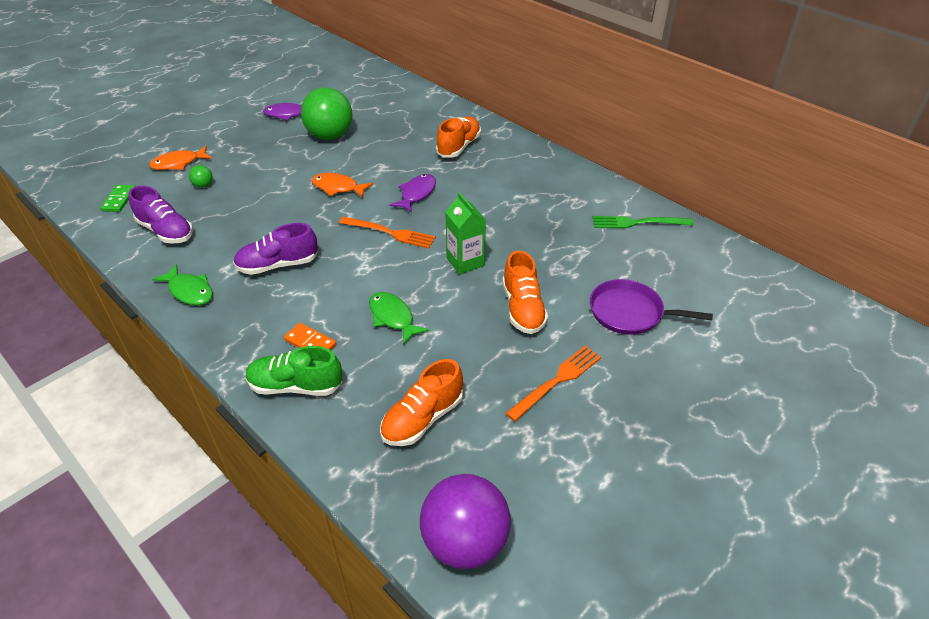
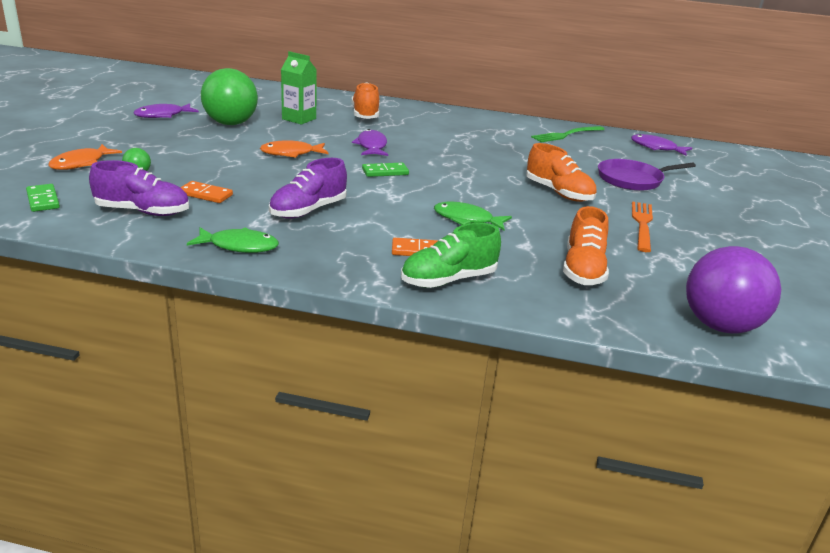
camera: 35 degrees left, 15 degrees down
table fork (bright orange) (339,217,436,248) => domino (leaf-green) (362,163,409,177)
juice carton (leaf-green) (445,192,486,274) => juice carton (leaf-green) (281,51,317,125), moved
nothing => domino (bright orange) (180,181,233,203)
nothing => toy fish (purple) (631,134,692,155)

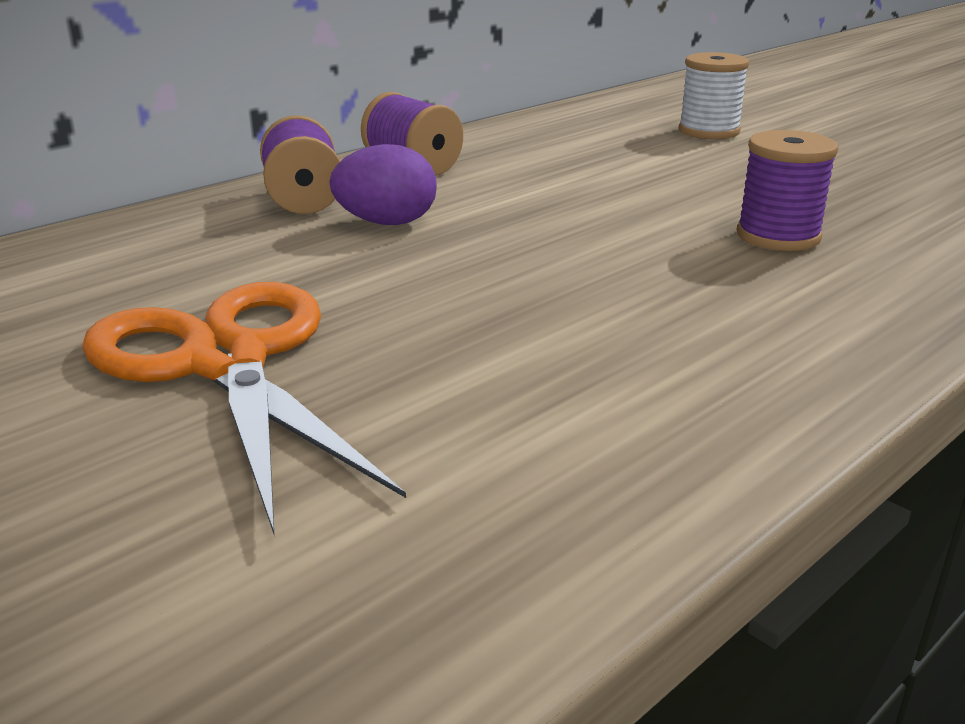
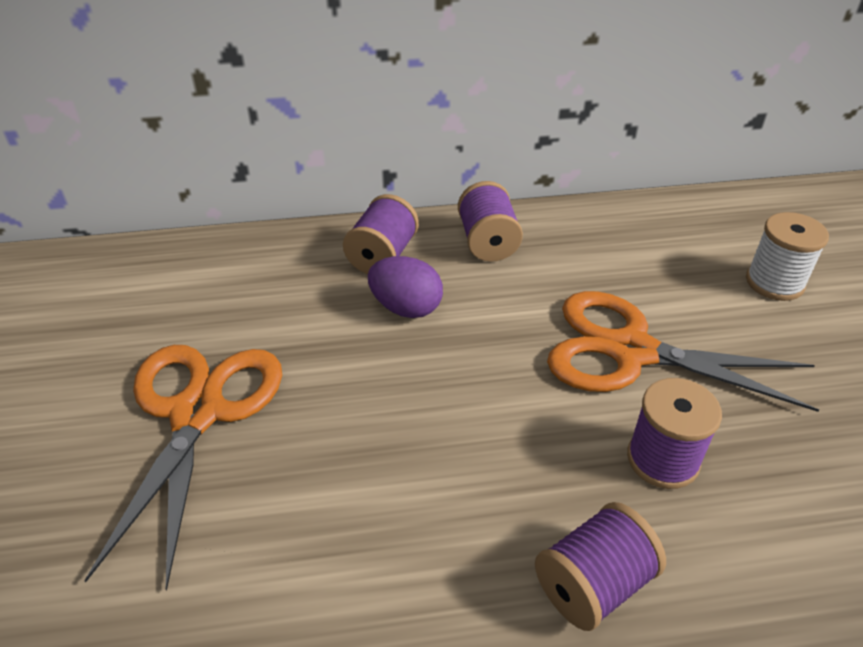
camera: 35 degrees right, 15 degrees up
nothing => bobbin (purple) (535,502,666,631)
nothing => shears (bright orange) (547,291,819,412)

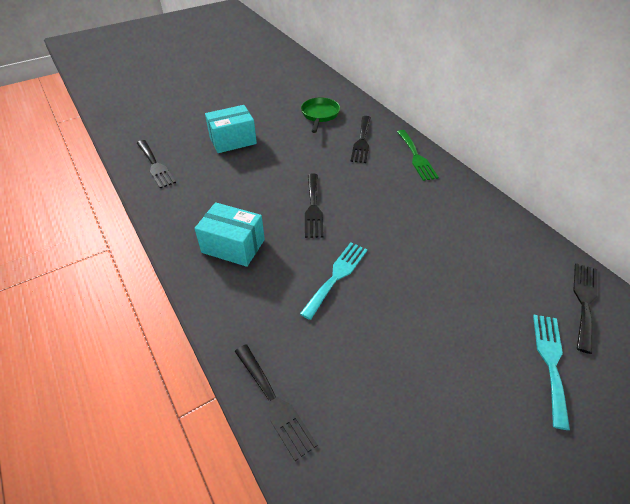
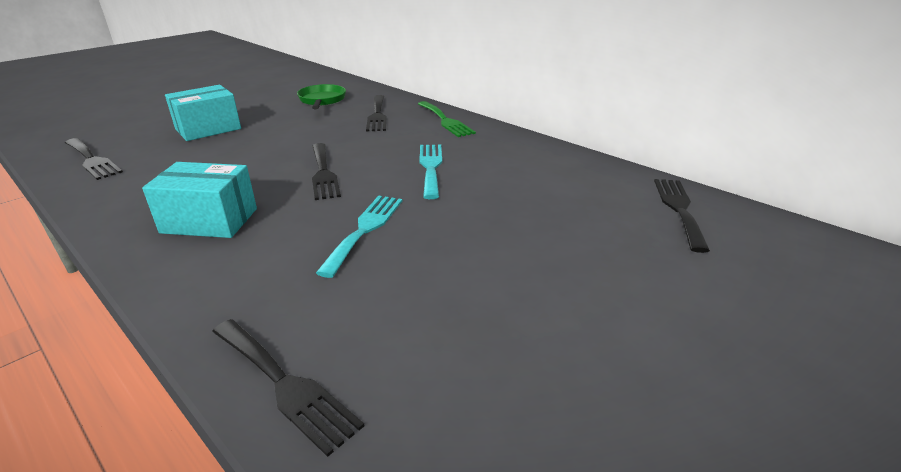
camera: 15 degrees left, 15 degrees down
table fork (aqua) (533,315,570,430) => table fork (aqua) (419,145,442,199), moved

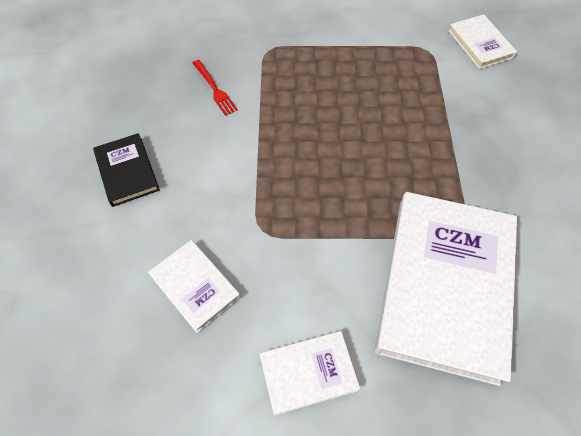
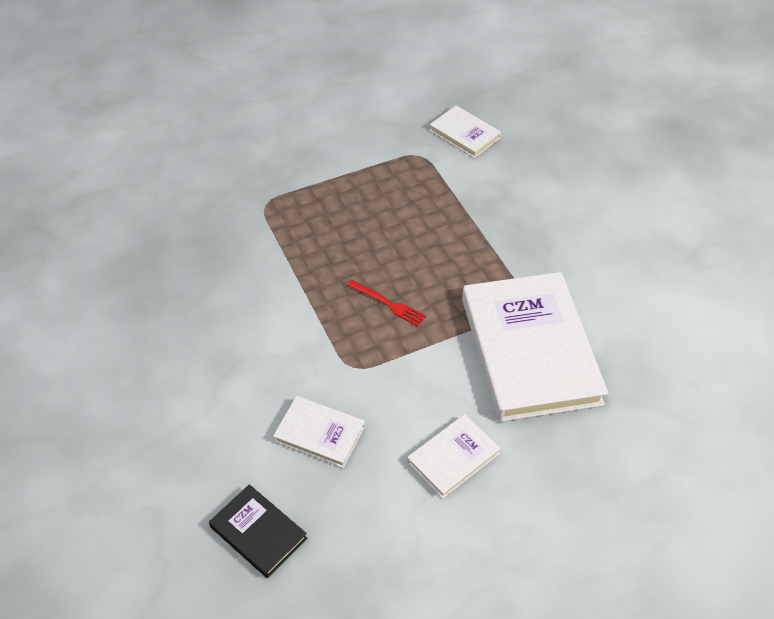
camera: 25 degrees left, 10 degrees down
hardcover (ebony) (93,133,160,207) => hardcover (ebony) (209,484,307,578), moved
table fork (crimson) (193,60,238,116) => table fork (crimson) (347,279,426,326), moved

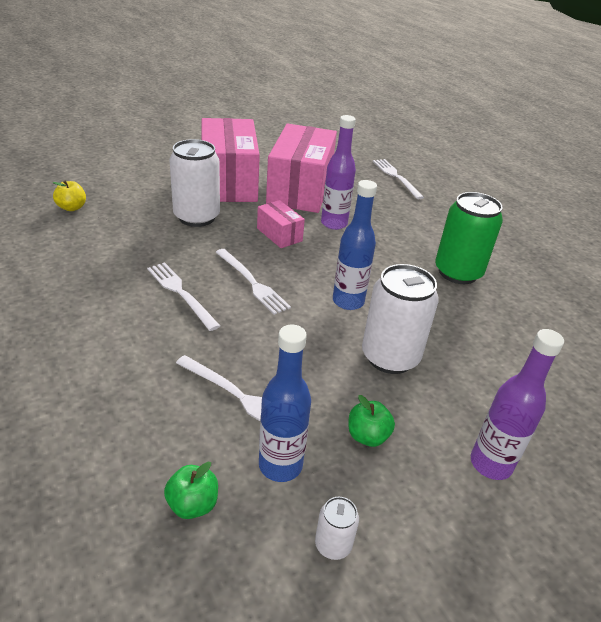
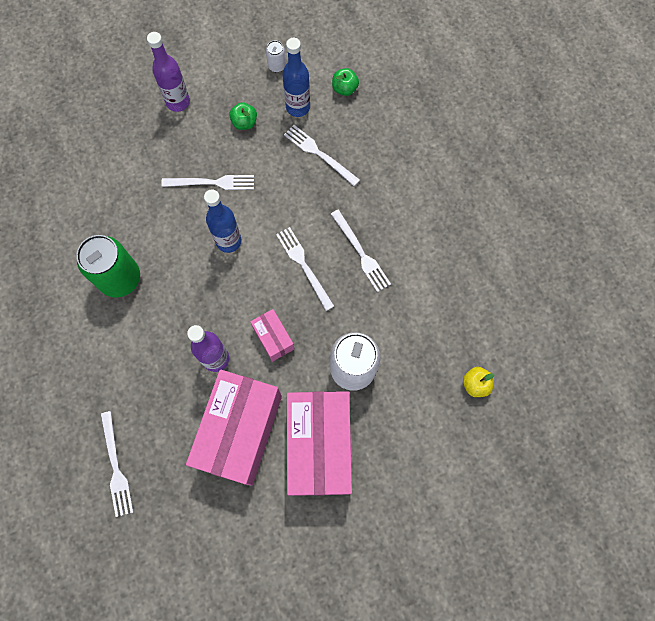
camera: 170 degrees left, 35 degrees up
tin (snow-white) (362,264,439,374) => table fork (snow-white) (161,175,254,190)

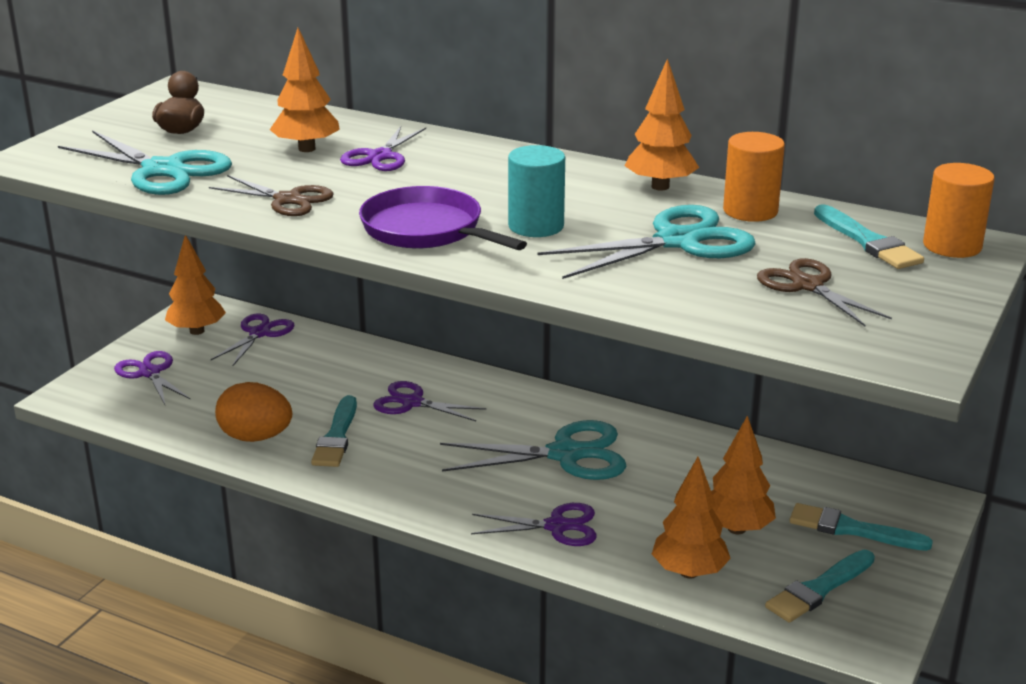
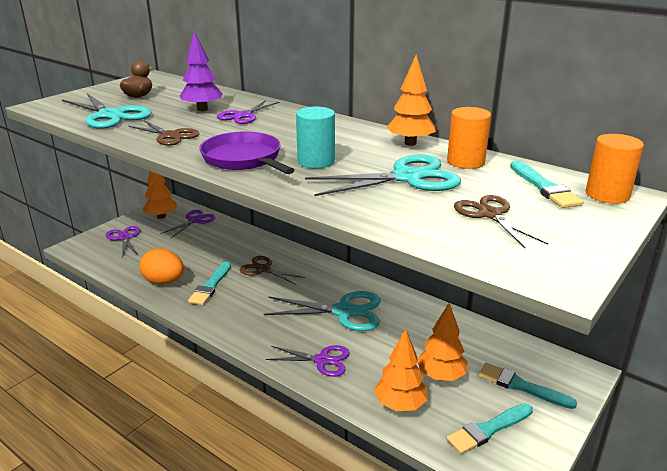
camera: 10 degrees right, 0 degrees up
fir tree (bright orange) (270,28,340,152) => fir tree (purple) (180,31,223,111)
shears (purple) (373,381,487,421) => shears (dark brown) (239,256,306,285)

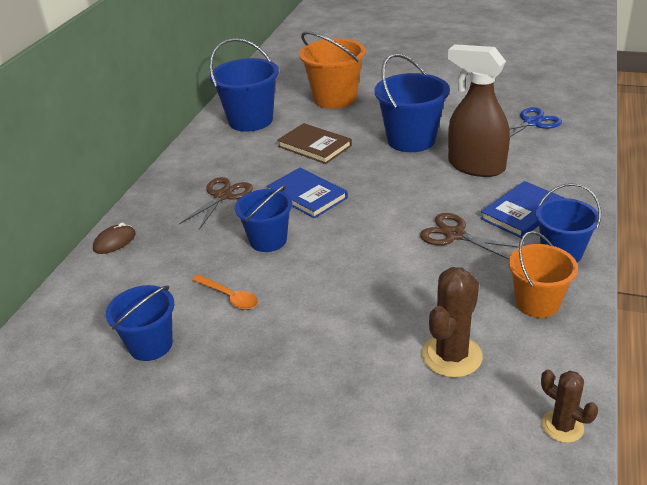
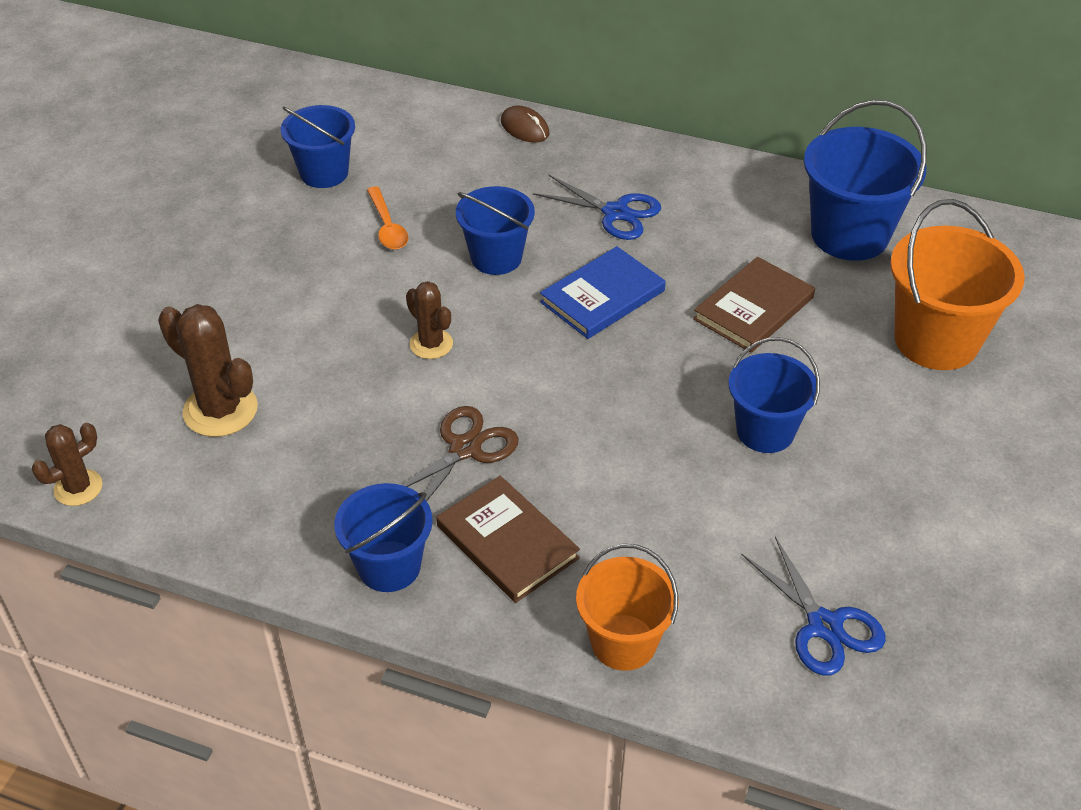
camera: 90 degrees right, 10 degrees up
shears (dark brown) (179,177,253,230) => shears (blue) (533,174,661,240)
teaspoon (bright orange) (192,275,258,310) => teaspoon (bright orange) (367,186,408,250), 60 degrees counterclockwise
bucket (blue) (374,54,450,152) => bucket (blue) (729,337,820,453), x0.65
spray bottle (dark brown) (448,44,510,177) => nothing
hardcover (blue) (480,181,564,238) => hardcover (dark brown) (437,476,580,603)
bucket (bright orange) (509,231,578,318) => bucket (bright orange) (576,544,679,671), moved
nothing => saguaro cactus (dark brown) (406,281,453,359)

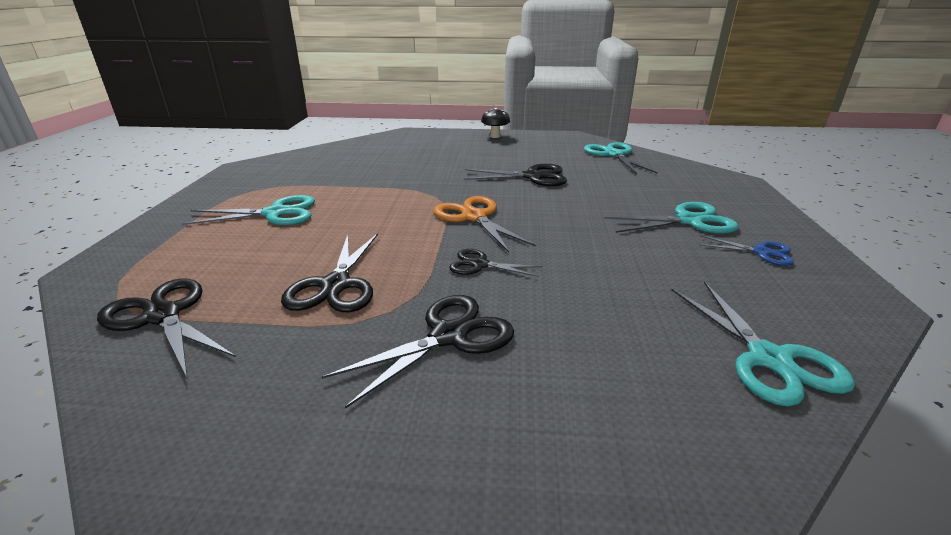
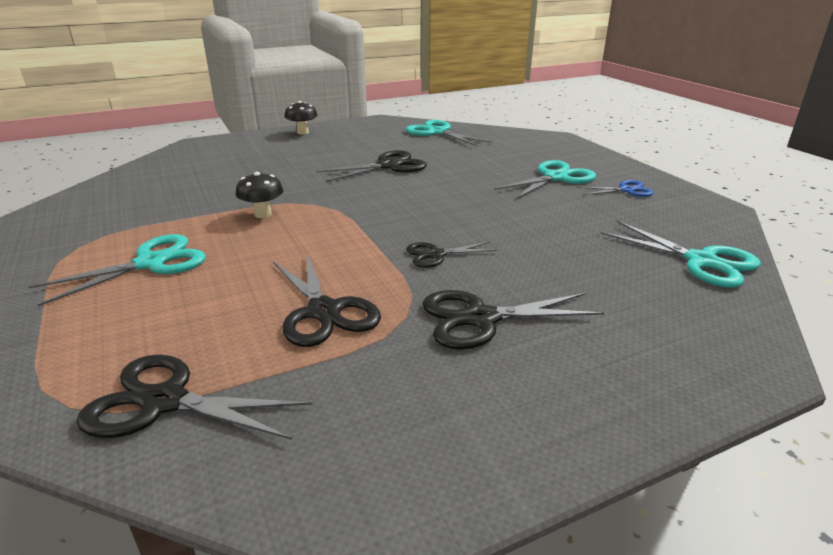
camera: 30 degrees left, 0 degrees up
shears (ebony) (322,295,514,409) => shears (ebony) (422,290,604,350), 120 degrees counterclockwise
shears (bright orange) (433,196,536,252) => nothing
nothing => mushroom (ebony) (236,172,284,218)

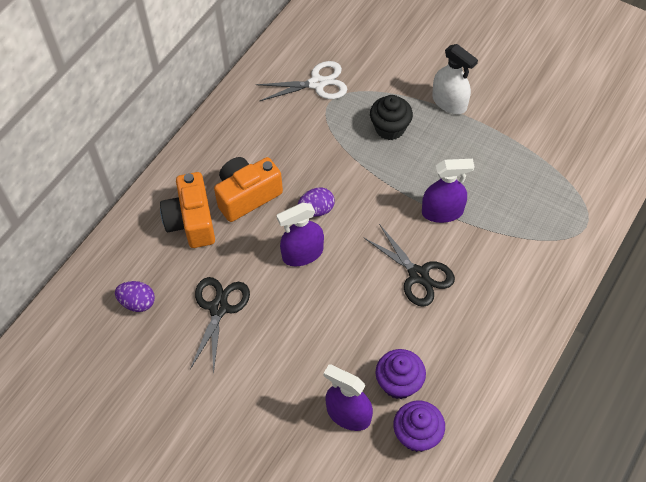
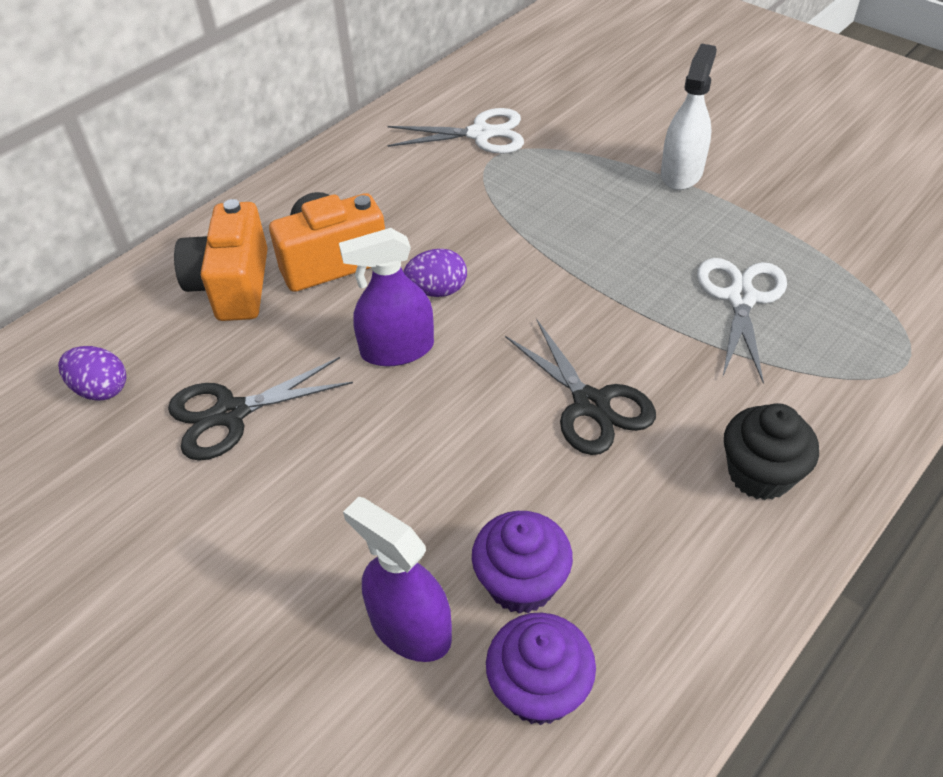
camera: 10 degrees right, 10 degrees down
shears (ebony) (190,277,250,374) => shears (ebony) (168,357,353,461), 135 degrees counterclockwise
fairy cake (ebony) (370,95,413,140) => fairy cake (ebony) (724,403,819,500), moved
spray bottle (purple) (422,159,475,223) => nothing
spray bottle (snow-white) (432,44,478,114) => spray bottle (snow-white) (661,43,717,190), 120 degrees counterclockwise
nothing => shears (snow-white) (697,258,787,384)

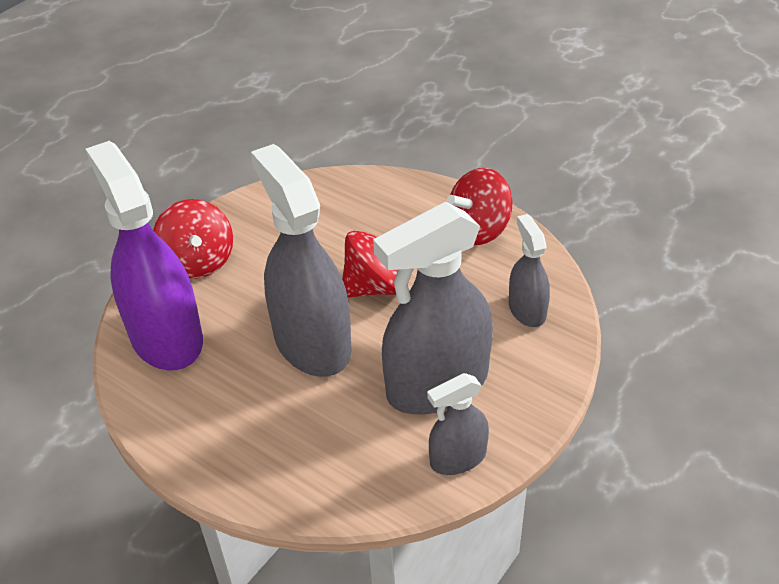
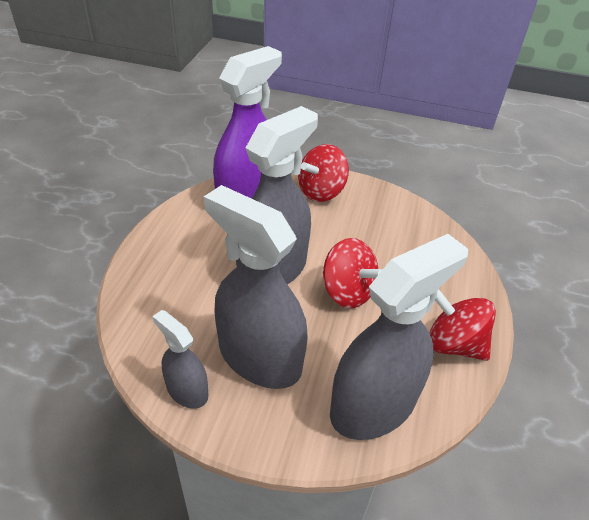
camera: 65 degrees right, 0 degrees up
spray bottle (ash-grey) (509,214,550,327) => spray bottle (ash-grey) (330,234,468,440), x1.96

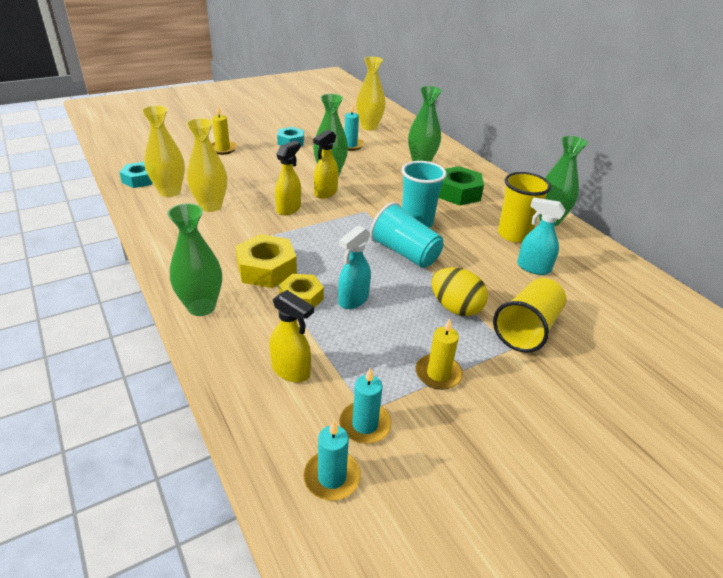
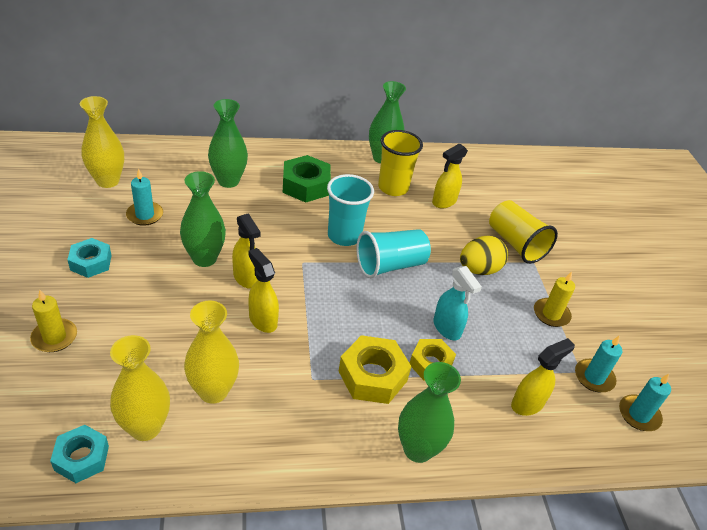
camera: 70 degrees left, 5 degrees up
spray bottle (aqua) (517,197,565,275) => spray bottle (golden) (432,143,468,208)

